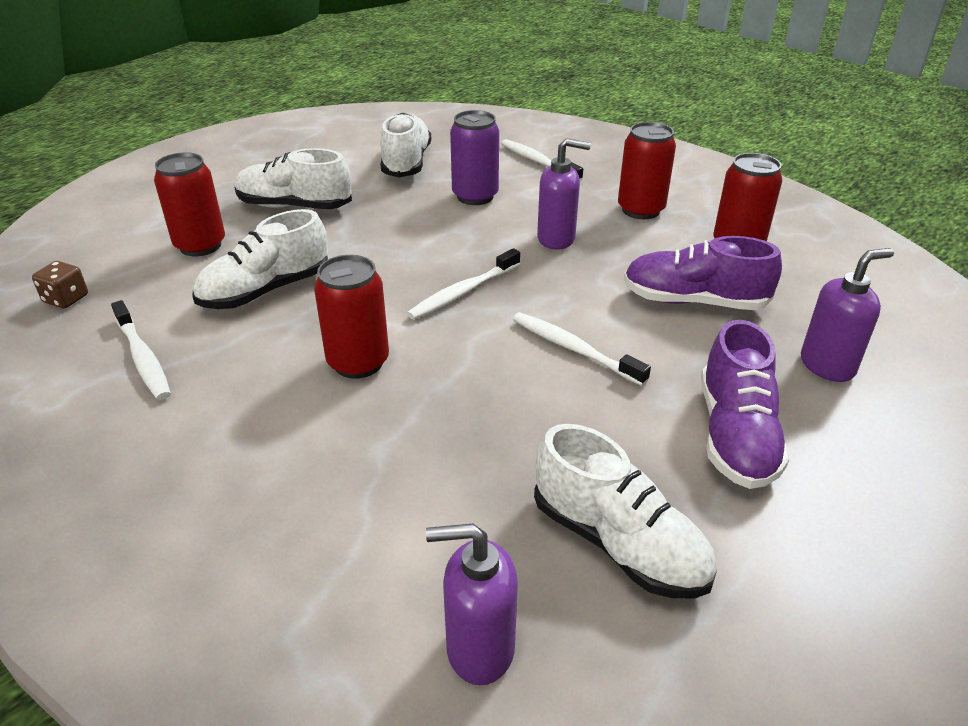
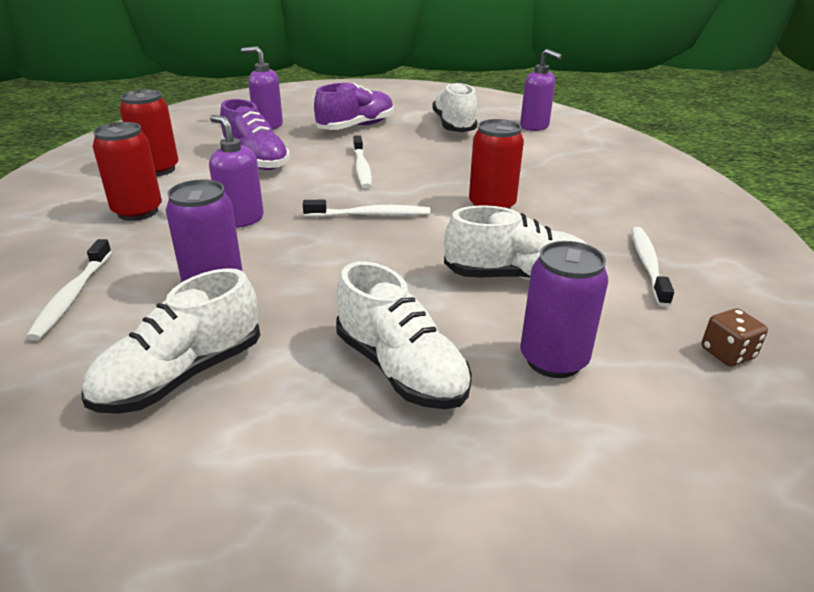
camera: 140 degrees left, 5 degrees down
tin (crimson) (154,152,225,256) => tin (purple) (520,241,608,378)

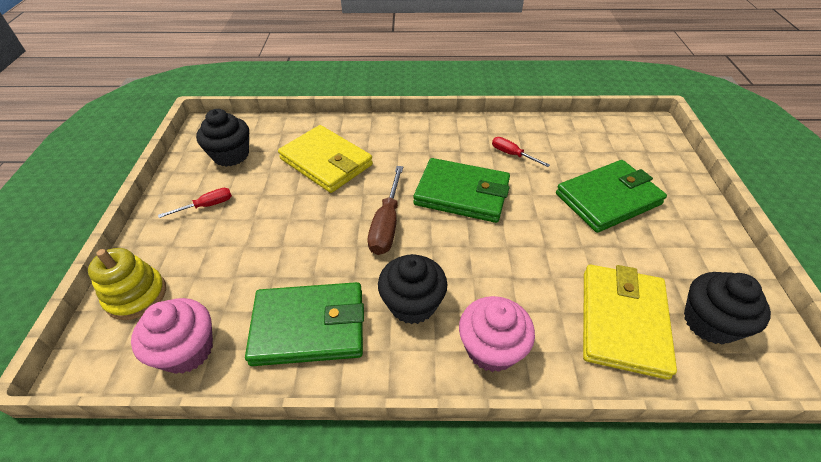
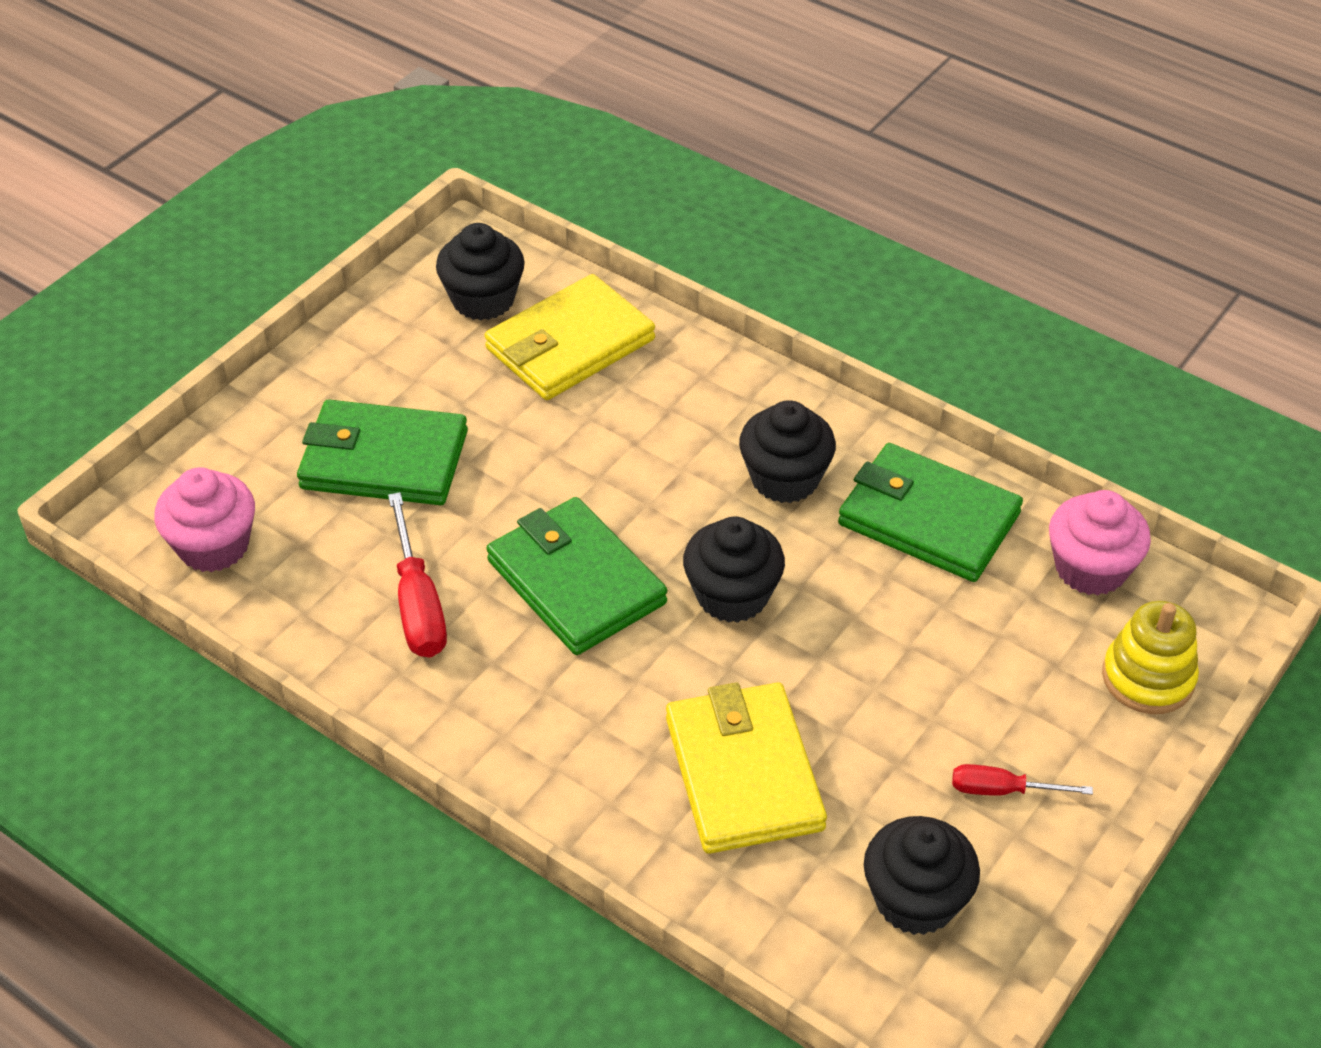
camera: 145 degrees left, 0 degrees up
flat screwdriver (dark brown) (368,166,403,255) => fairy cake (ebony) (683,517,785,623)
fairy cake (pink) (459,296,535,372) => fairy cake (pink) (154,467,255,572), moved
flat screwdriver (crimson) (492,137,550,167) => flat screwdriver (crimson) (388,492,447,658), x1.65

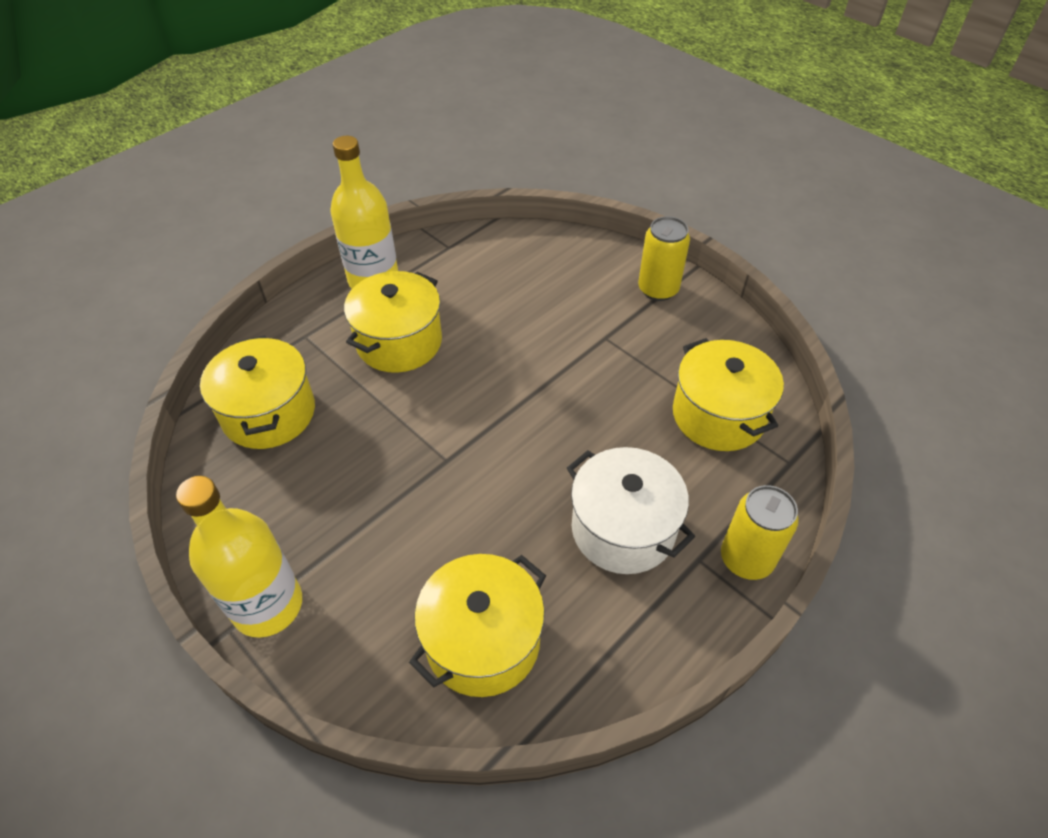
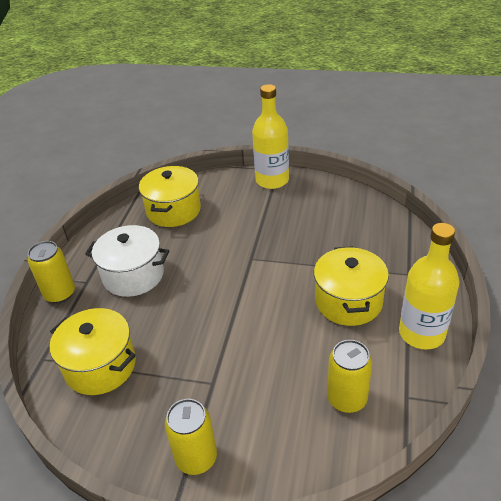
camera: 150 degrees right, 10 degrees down
cooking pot (golden) (200,335,315,449) => nothing
nothing => tin (golden) (327,340,372,413)

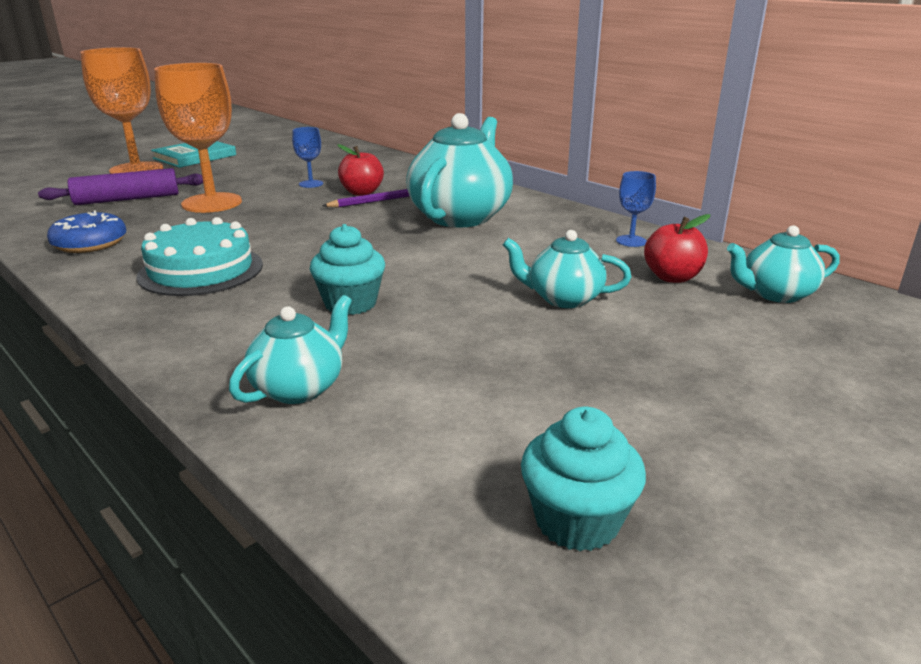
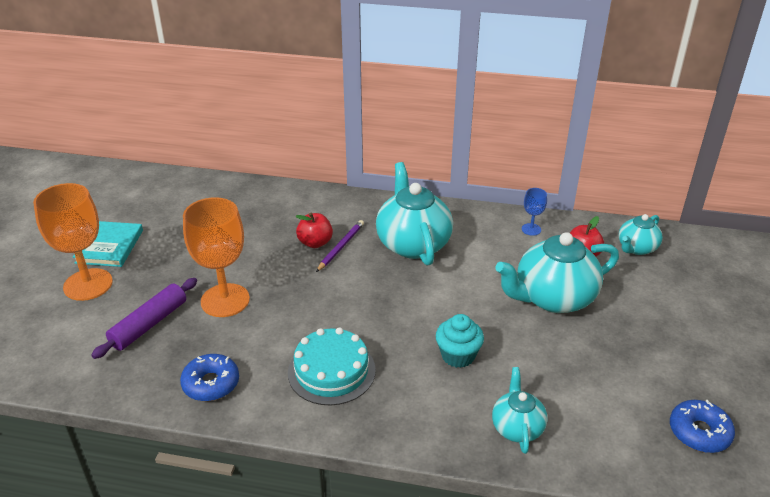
camera: 35 degrees left, 10 degrees up
goblet (blue) (292,127,323,188) => nothing
tea pot (aqua) (503,230,631,308) => tea pot (aqua) (495,232,619,313), x1.82
fairy cake (aqua) (521,407,646,551) => donut (blue) (670,400,735,453)

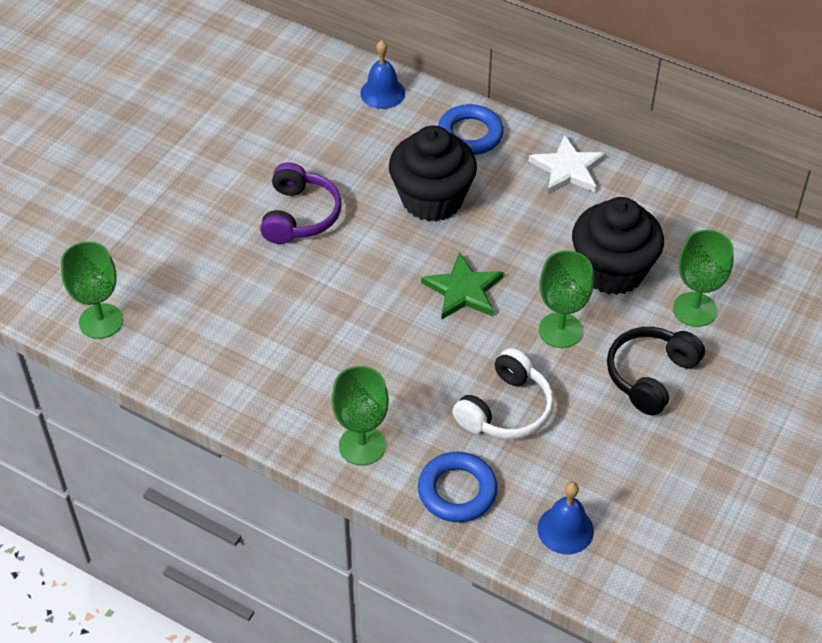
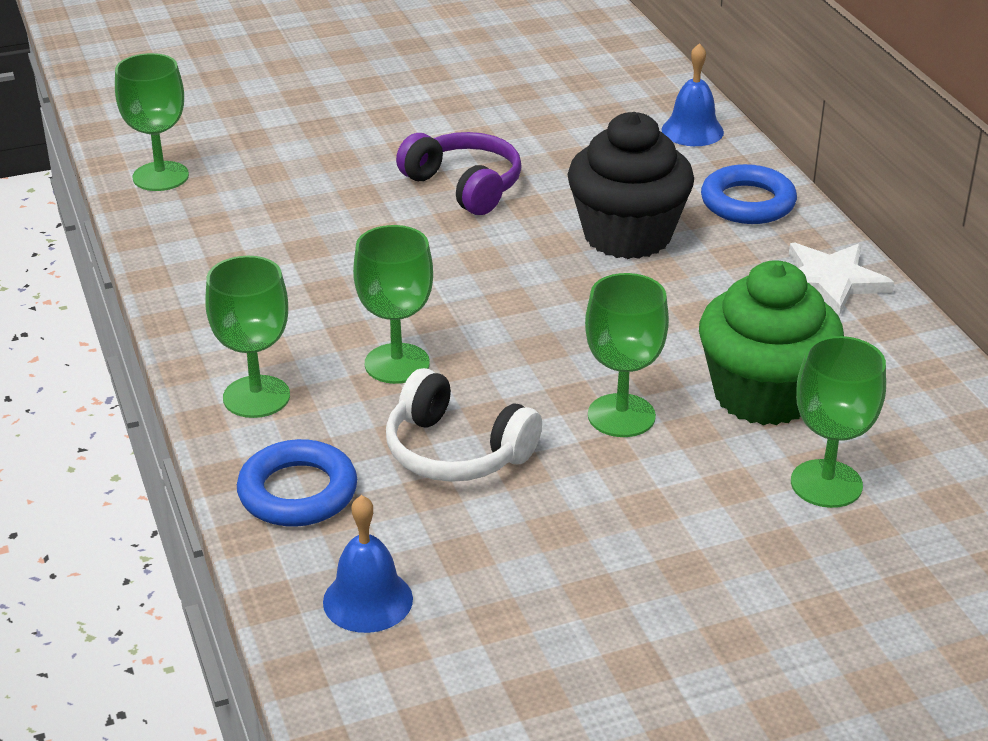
camera: 40 degrees right, 15 degrees down
headset (purple) (260,162,342,244) => headset (purple) (396,132,522,215), 90 degrees counterclockwise
five-pointed star (leaf-green) (421,252,503,319) => nothing
headset (snow-white) (452,348,554,439) => headset (snow-white) (386,368,542,482), 45 degrees clockwise
fairy cake (ebony) (572,197,664,295) => fairy cake (leaf-green) (699,260,844,425)
headset (ebony) (607,327,705,415) => nothing
nothing => goblet (leaf-green) (353,225,433,384)

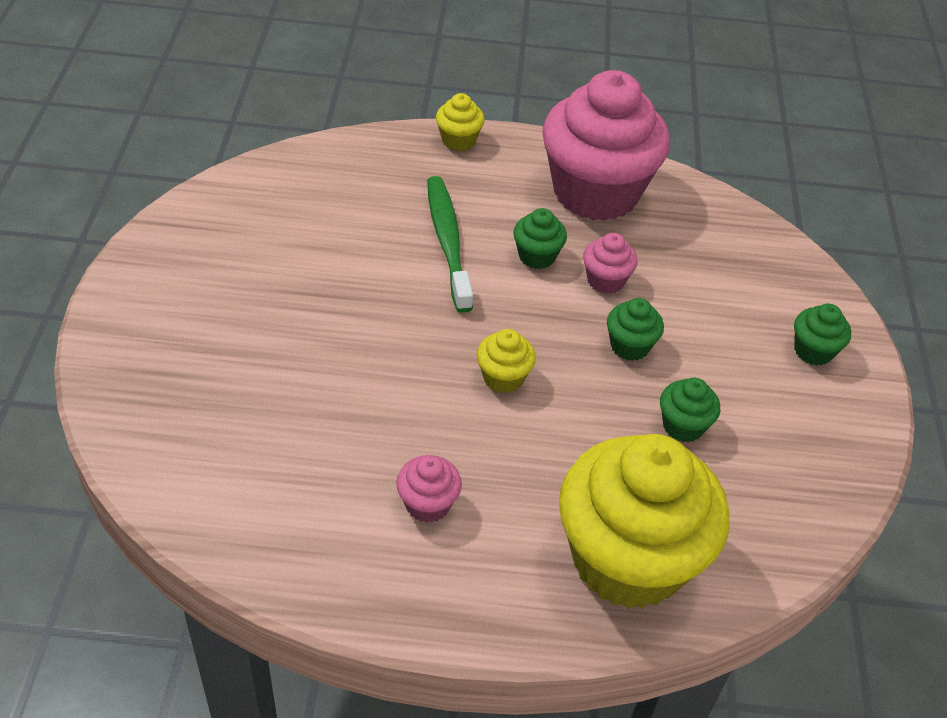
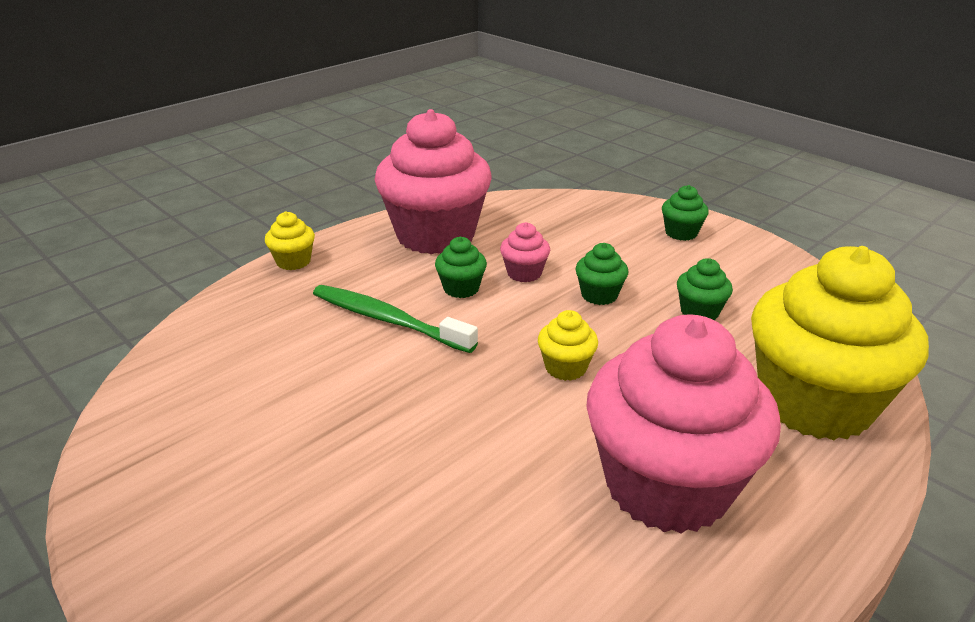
camera: 45 degrees left, 15 degrees down
fairy cake (pink) (396,455,462,523) => fairy cake (pink) (586,314,781,534), x2.46

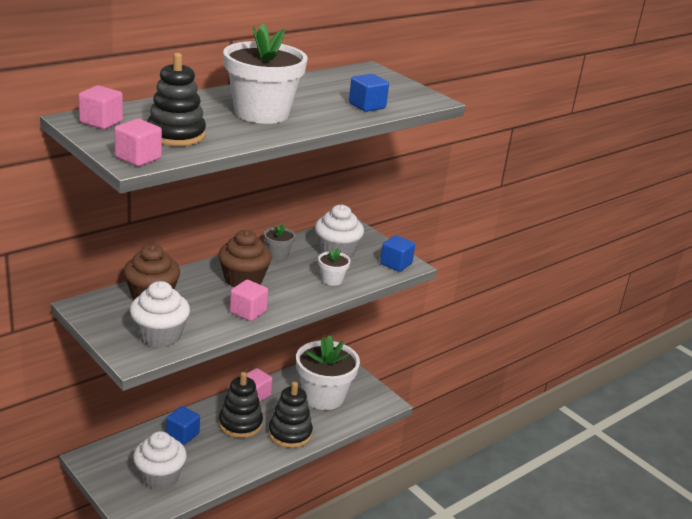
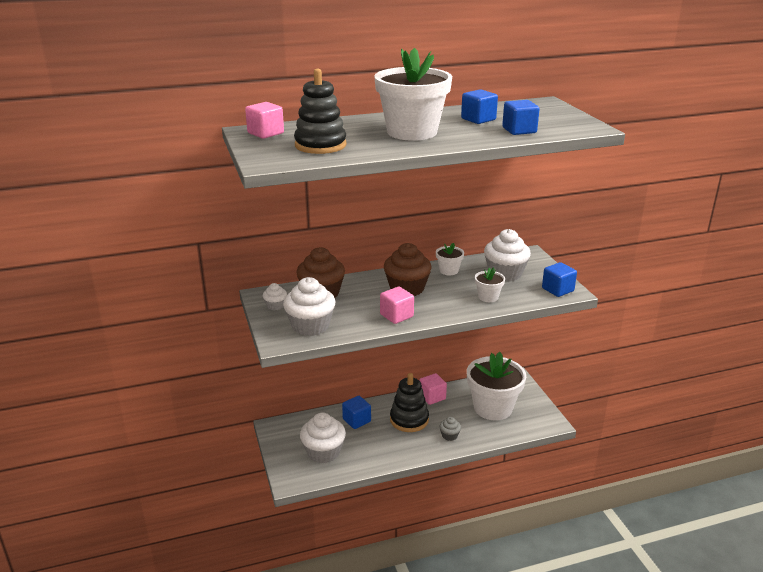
camera: 25 degrees right, 0 degrees up
solid cube (pink) (114,119,162,167) => nothing
flower pot (ash-grey) (264,224,295,260) => flower pot (snow-white) (436,243,464,275)
stacking rings (ebony) (268,382,313,448) => fairy cake (ash-grey) (439,417,461,441)
nothing => fairy cake (snow-white) (263,283,287,310)
nothing => solid cube (blue) (461,89,498,124)

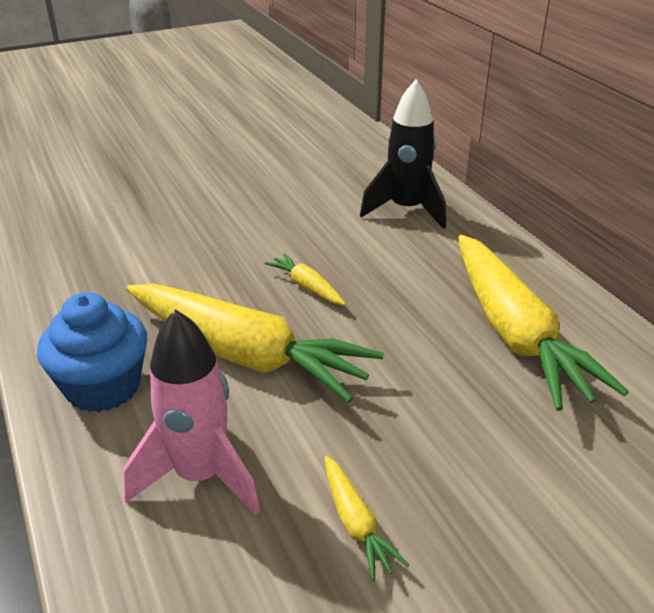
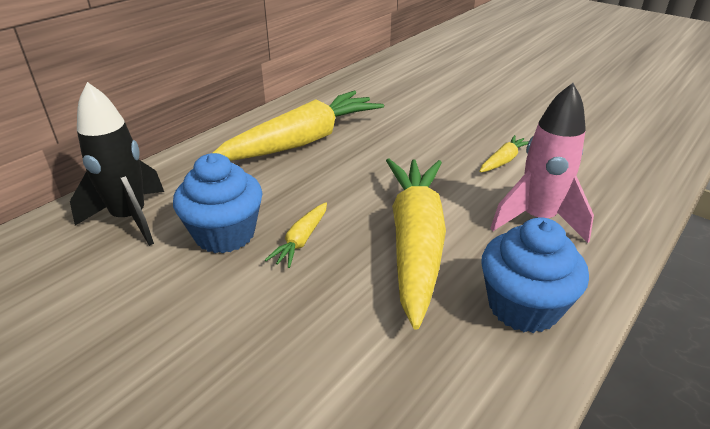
camera: 115 degrees left, 0 degrees up
nothing => fairy cake (blue) (173,153,263,253)

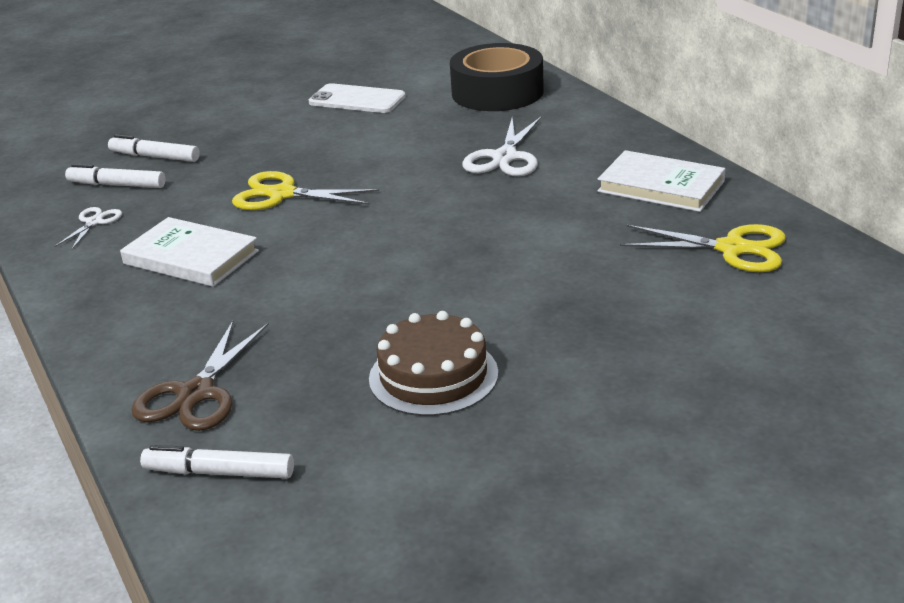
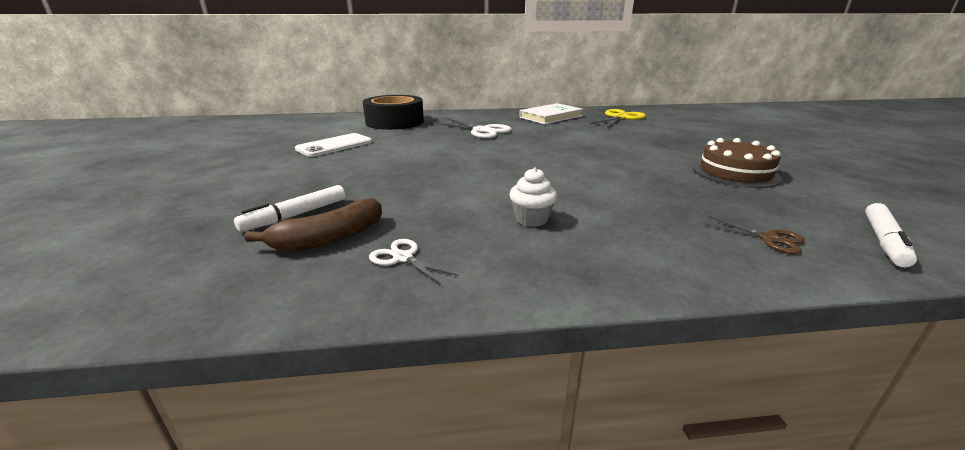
camera: 70 degrees left, 5 degrees down
felt pen (snow-white) (65,164,165,188) => banana (dark brown) (245,198,382,252)
hardcover (snow-white) (120,217,259,287) => fairy cake (snow-white) (509,168,557,227)
shears (dark brown) (131,321,269,431) => shears (dark brown) (703,216,805,254), x0.56
shears (golden) (232,171,379,210) => nothing

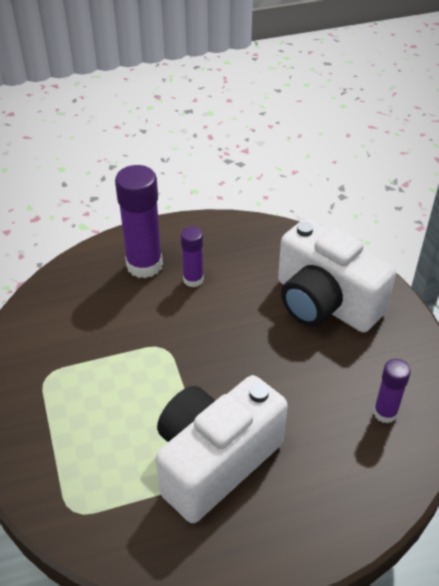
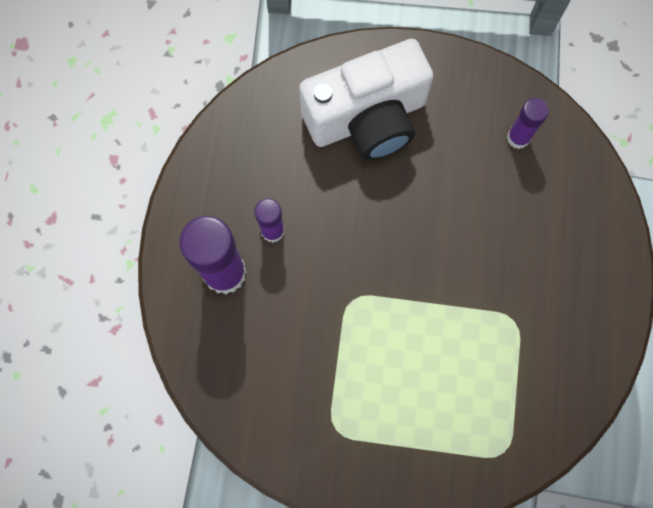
camera: 65 degrees left, 30 degrees up
compact camera (snow-white) (156,375,288,523) => nothing

